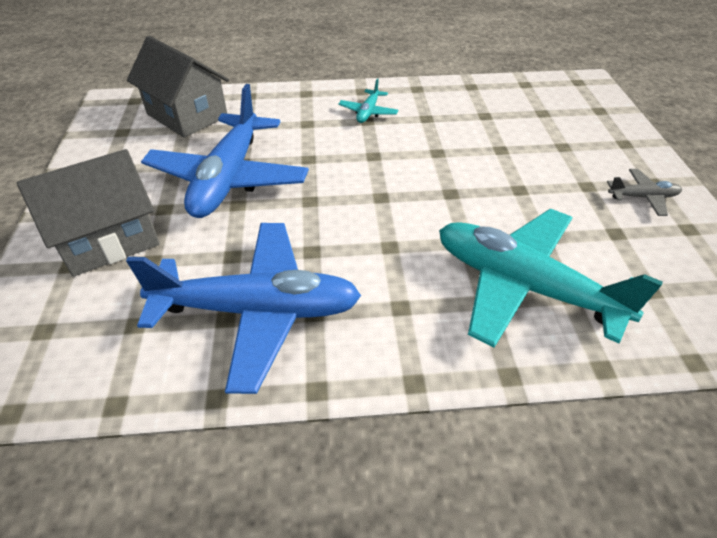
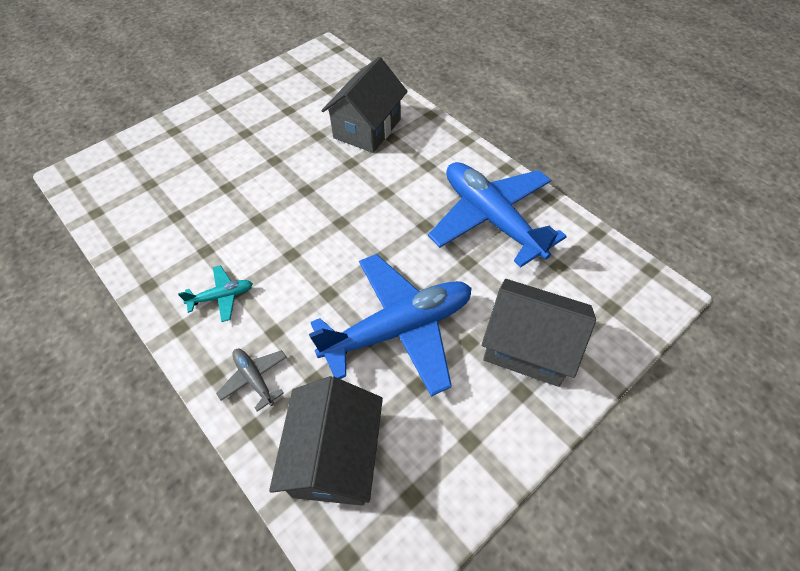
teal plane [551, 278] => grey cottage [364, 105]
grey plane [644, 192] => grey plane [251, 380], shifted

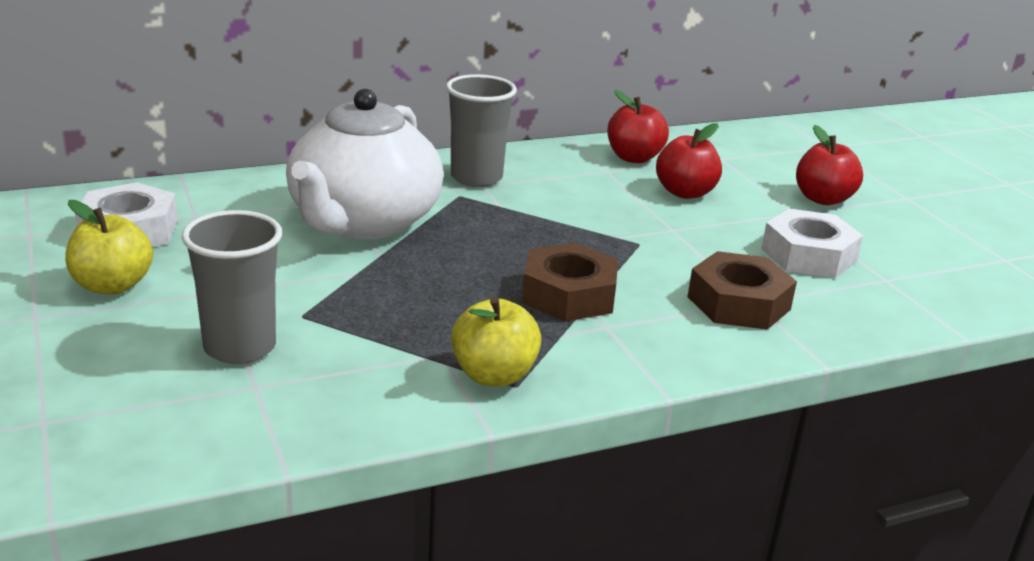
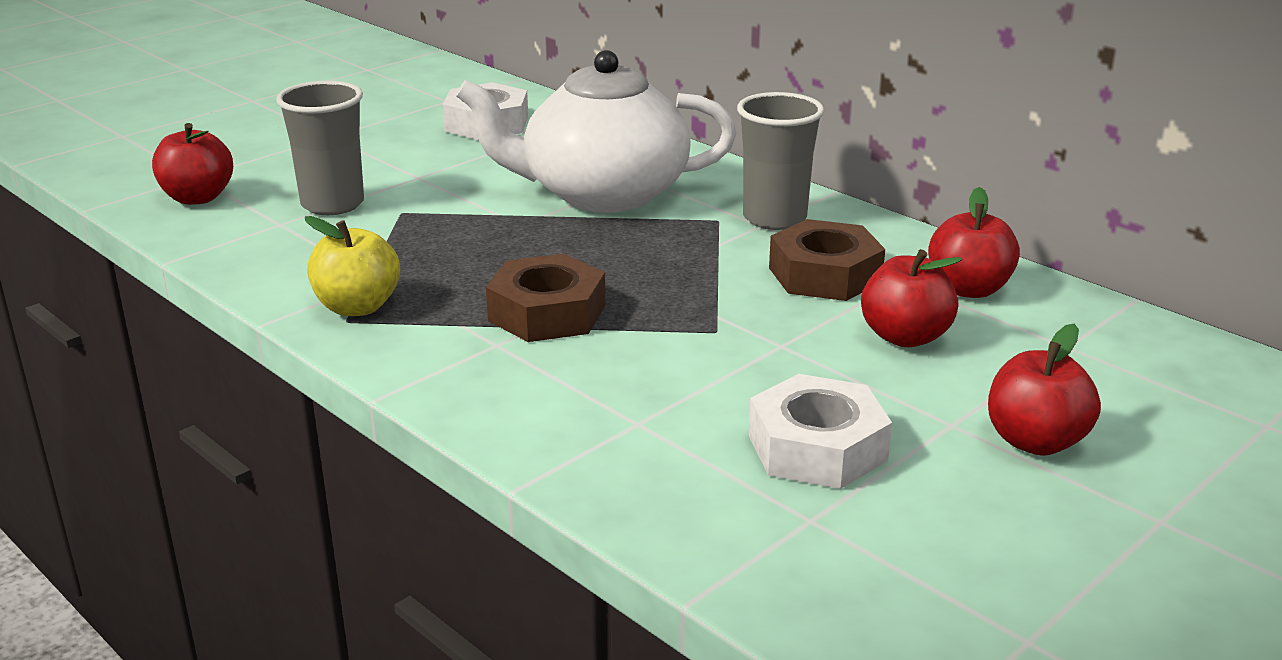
golden toy apple [109, 247] => nothing
brown hex nut [742, 290] => brown hex nut [827, 260], shifted
nothing => scarlet toy apple [192, 164]

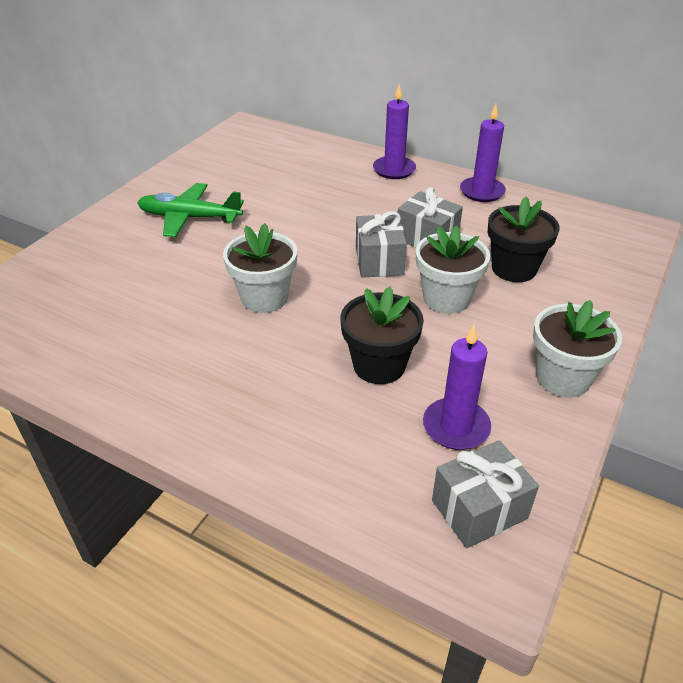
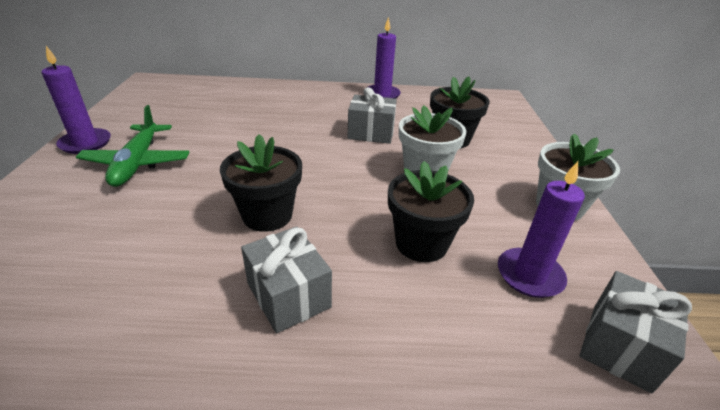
green plane [190, 210] => green plane [132, 146], 75 degrees counterclockwise
pure white plant pot [260, 268] => ebony plant pot [261, 183]
grey present [381, 244] => grey present [286, 280], shifted
royal purple pillar candle [394, 131] => royal purple pillar candle [76, 100], shifted

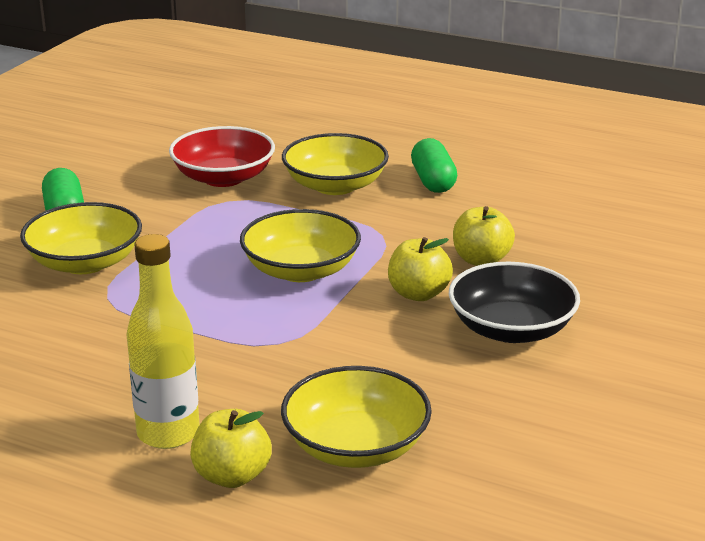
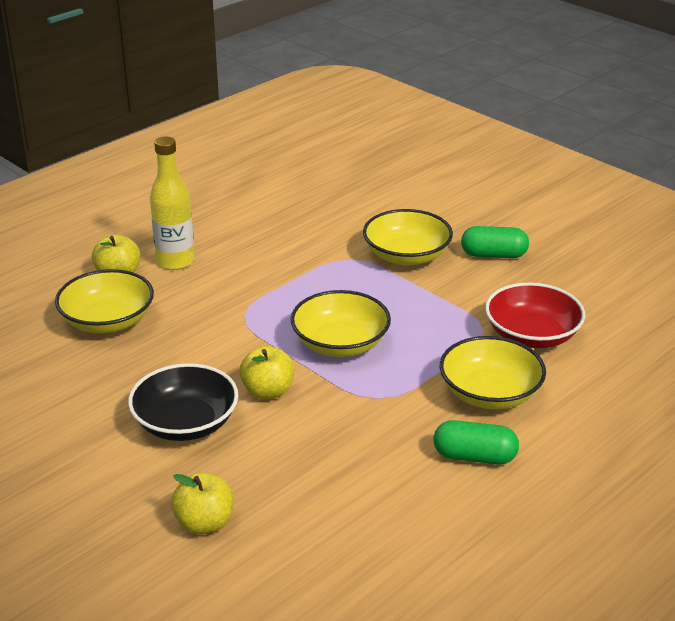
golden toy apple [484, 236] => golden toy apple [202, 503], shifted

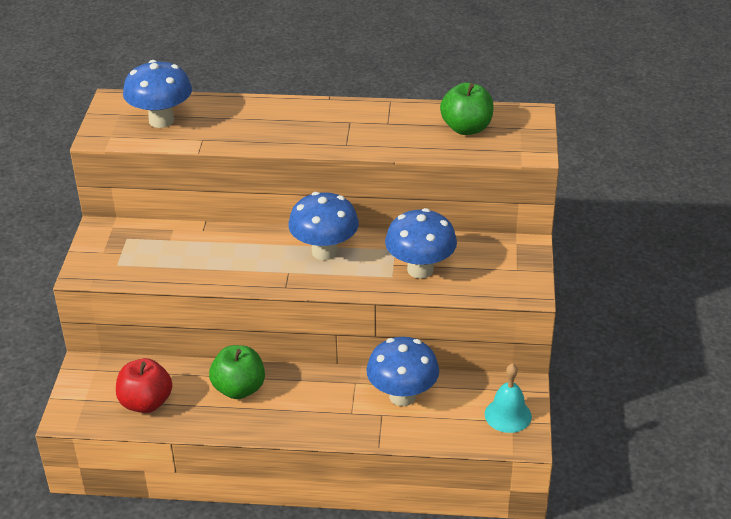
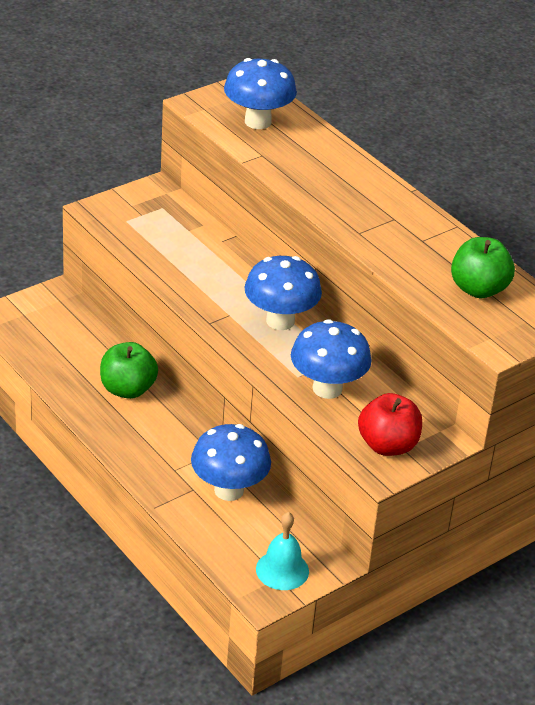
scarlet toy apple [144, 385] => scarlet toy apple [390, 424], shifted

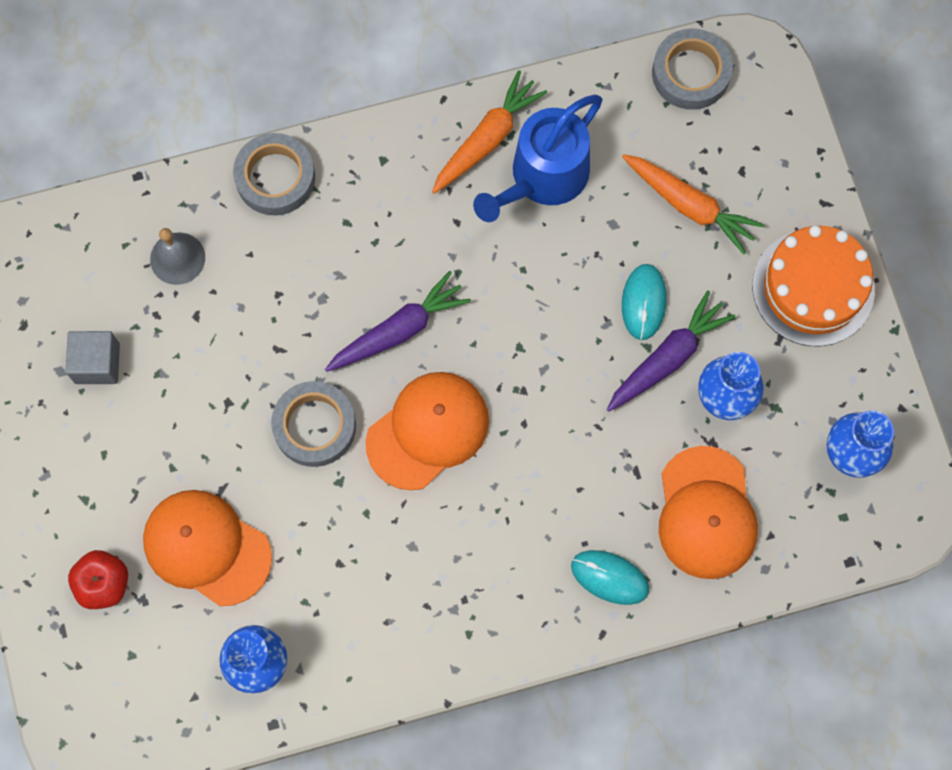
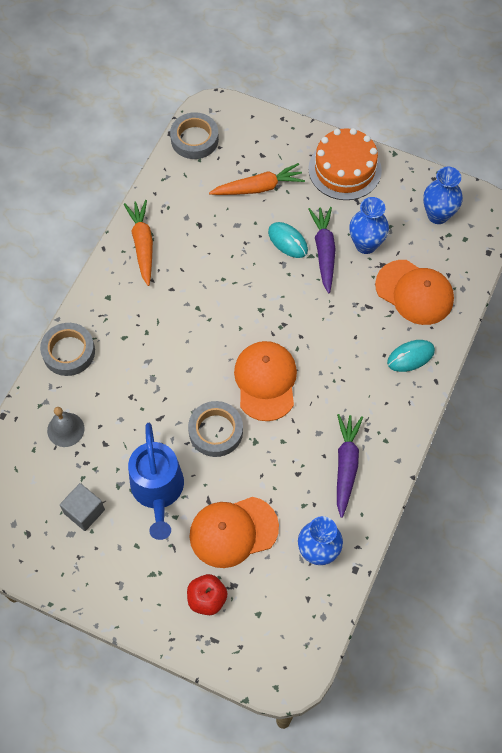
royal purple carrot [398, 321] => royal purple carrot [350, 466], shifted
blue watering pot [537, 158] => blue watering pot [156, 481], shifted

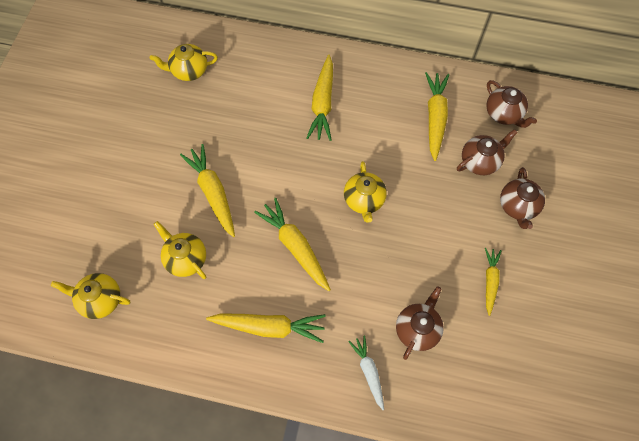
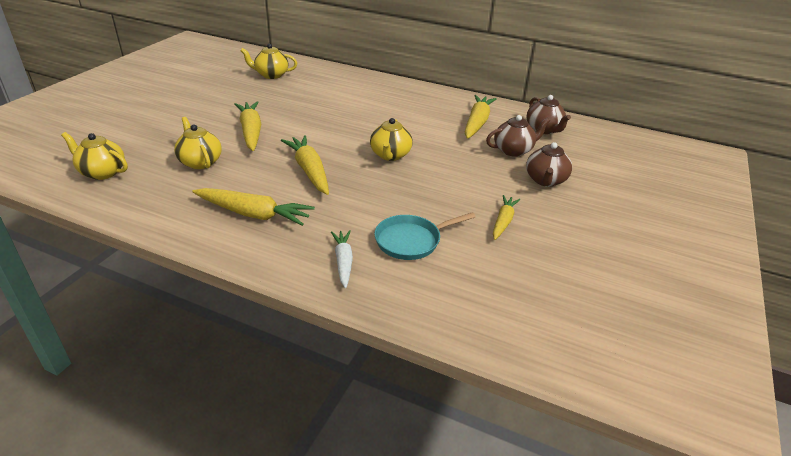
golden carrot [319, 98] => nothing
brown teapot [420, 323] => teal skillet [425, 236]

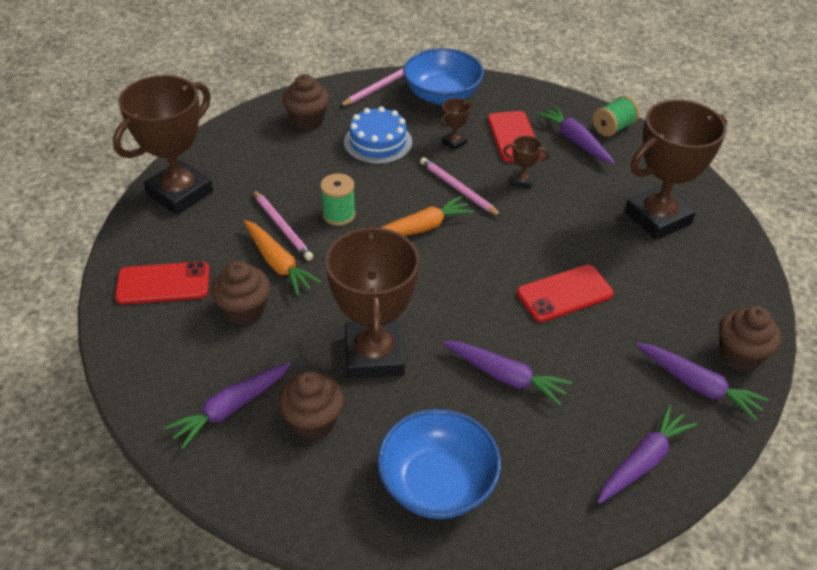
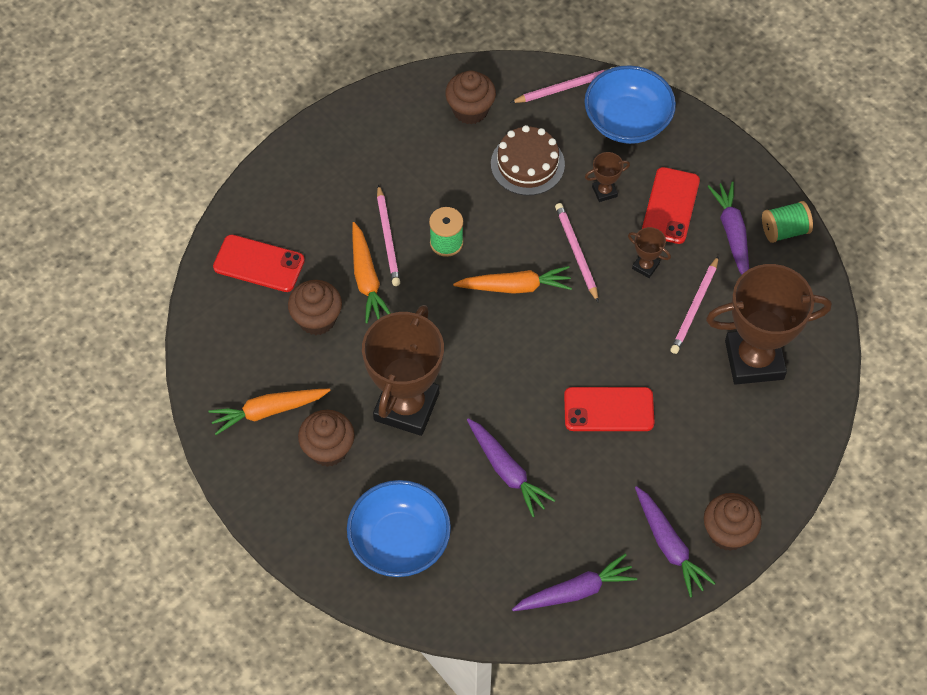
brown prize cup [163, 145] => nothing
royal purple carrot [227, 405] => orange carrot [269, 412]
blue gateau [378, 135] => brown gateau [528, 160]
nothing => rosy wooden pencil [694, 305]

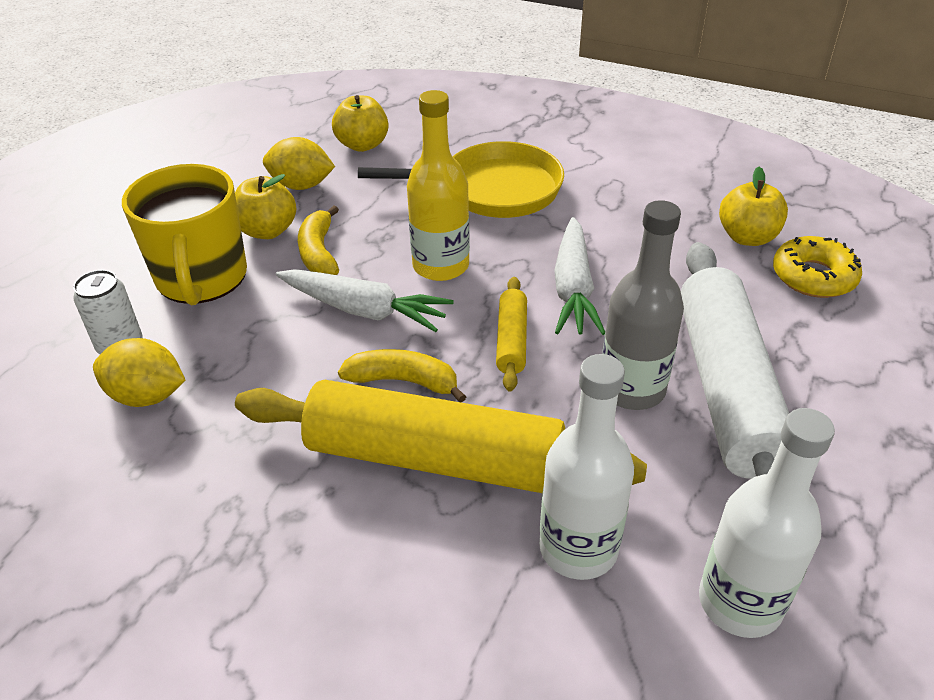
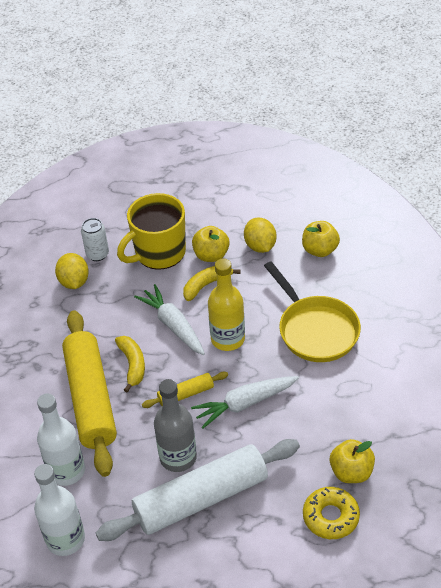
pure white carrot [365, 300] => pure white carrot [169, 319], 150 degrees clockwise

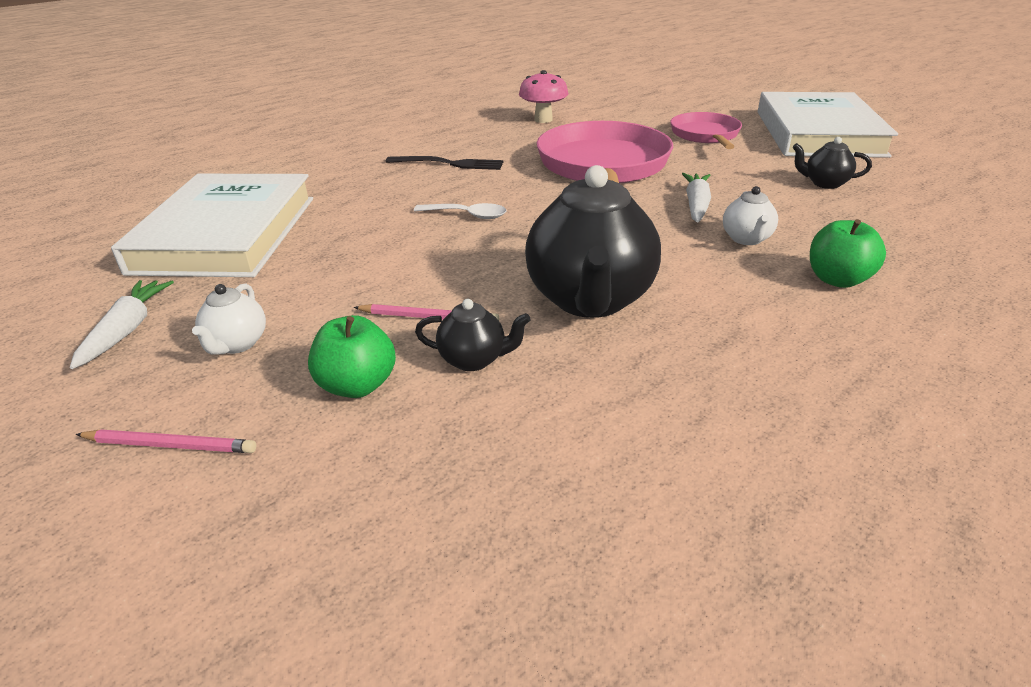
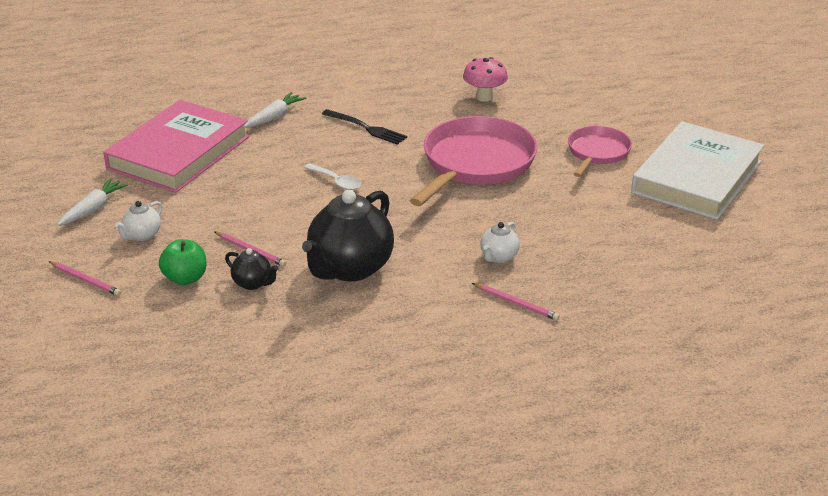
pure white hardcover [212, 225] => rosy hardcover [176, 146]
pure white carrot [696, 198] => pure white carrot [275, 110], shifted
ebony teapot [832, 163] => nothing
green toy apple [848, 253] => rosy wooden pencil [516, 302]

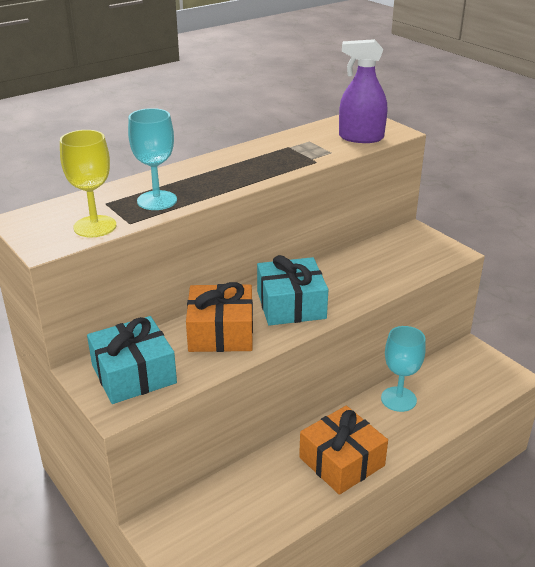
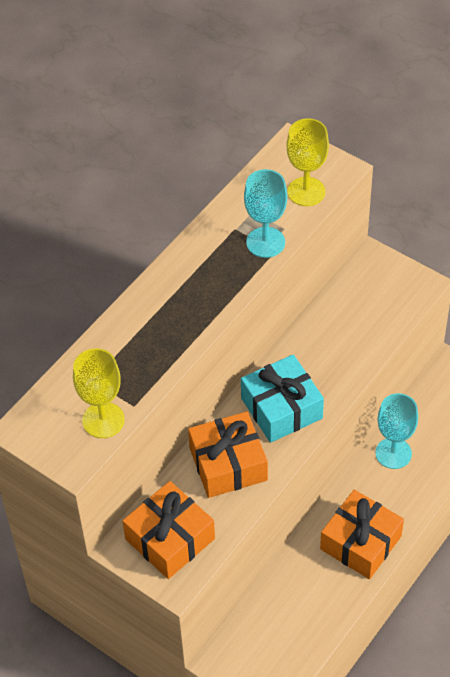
teal present [132, 360] => orange present [169, 530]
teal chalice [152, 159] => teal chalice [265, 213], shifted
royal purple sprayer [363, 91] => golden chalice [308, 162]

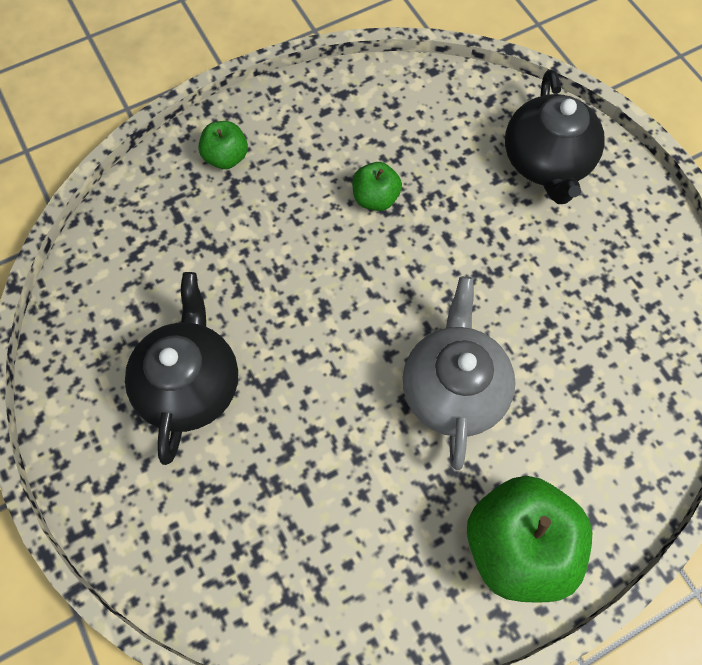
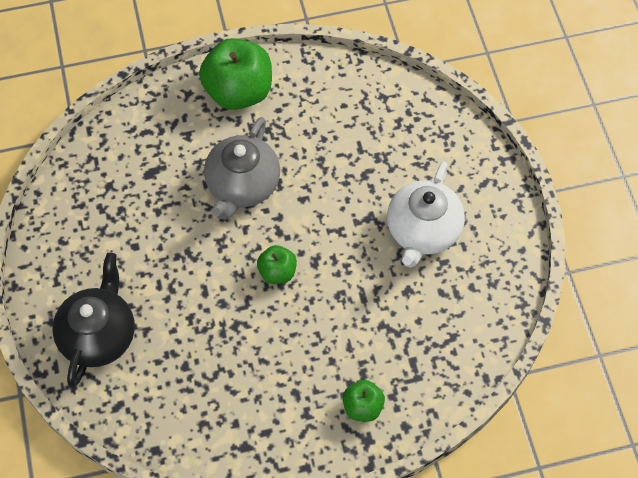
ebony teapot [181, 368] => pure white teapot [426, 215]
green toy apple [377, 186] => green toy apple [277, 264], shifted

